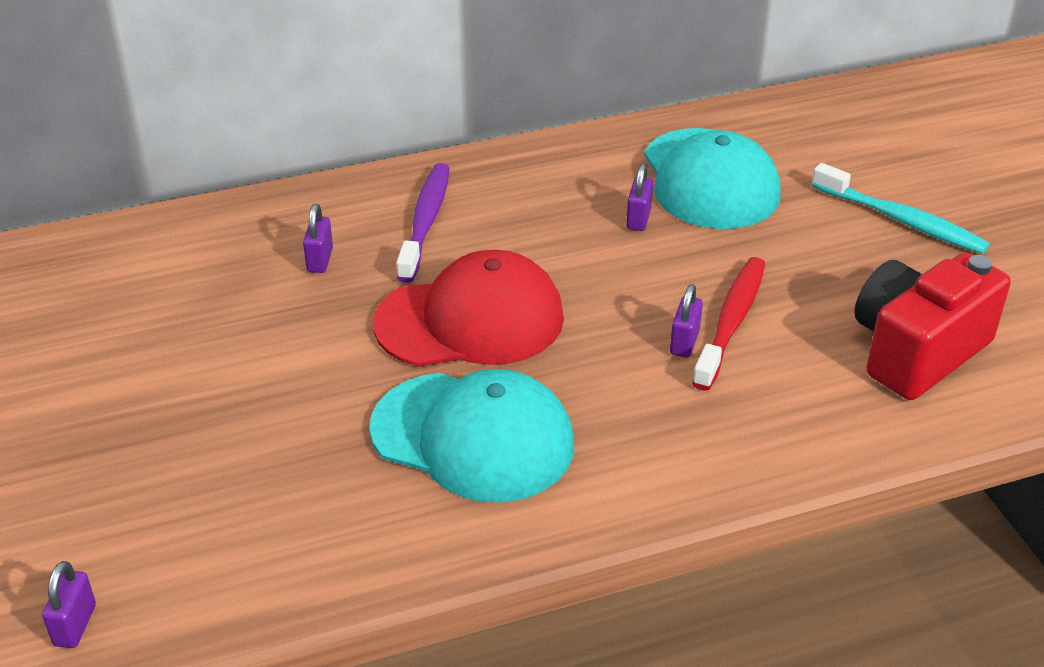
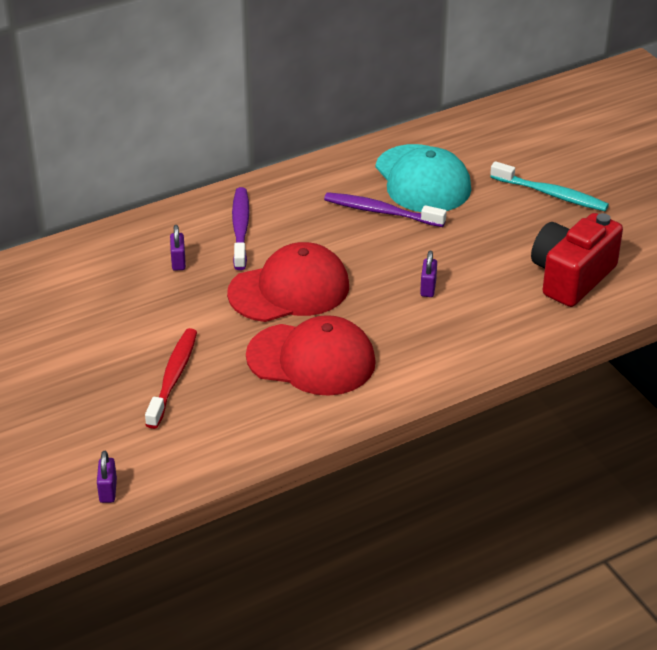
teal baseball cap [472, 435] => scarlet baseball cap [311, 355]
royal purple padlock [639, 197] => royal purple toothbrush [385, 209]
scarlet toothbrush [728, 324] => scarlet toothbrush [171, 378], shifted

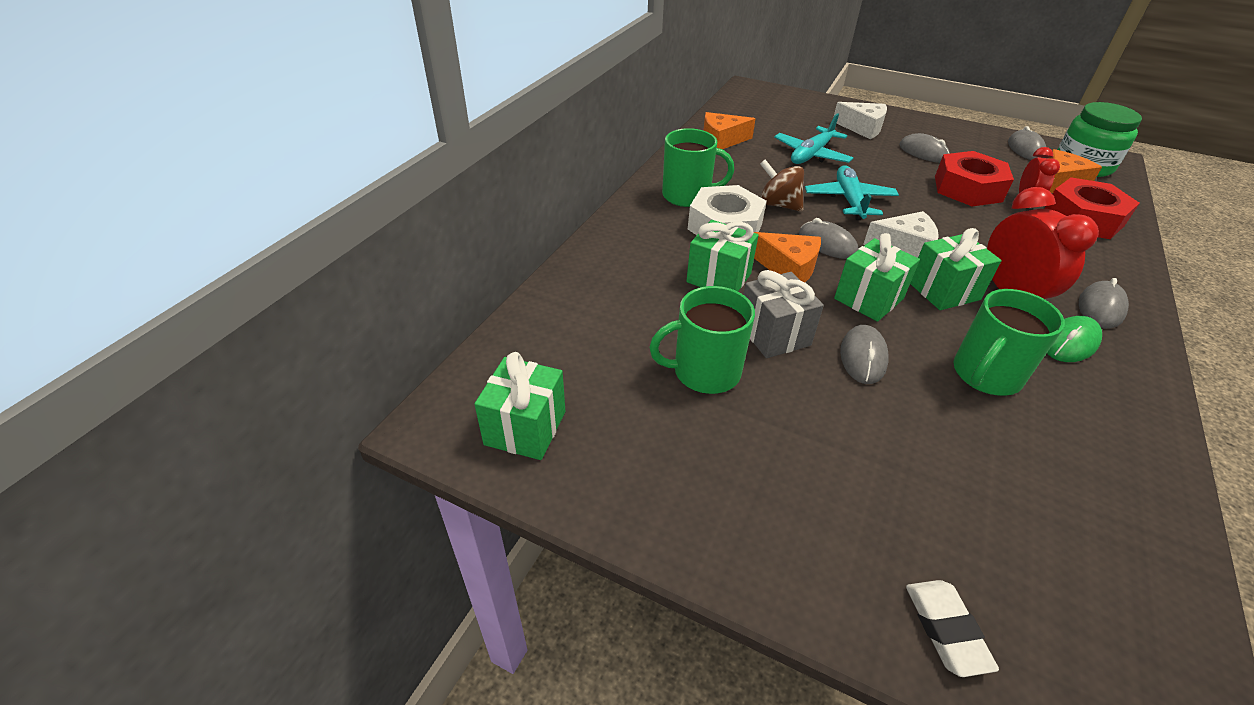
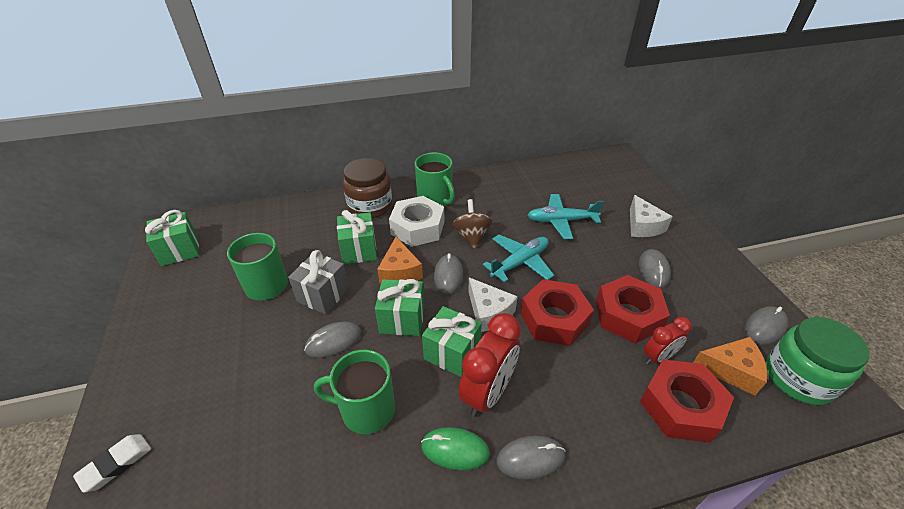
orange cheese wedge [729, 130] => nothing
nothing => brown preserve jar [367, 188]
nothing => scarlet hex nut [557, 312]

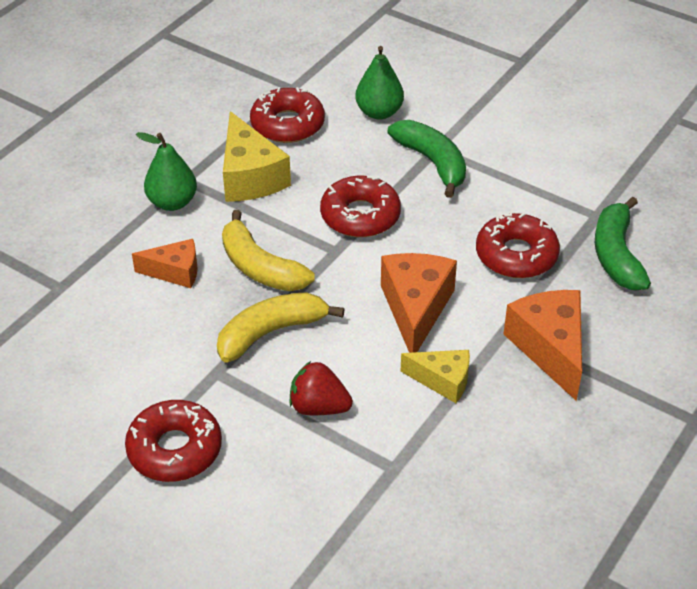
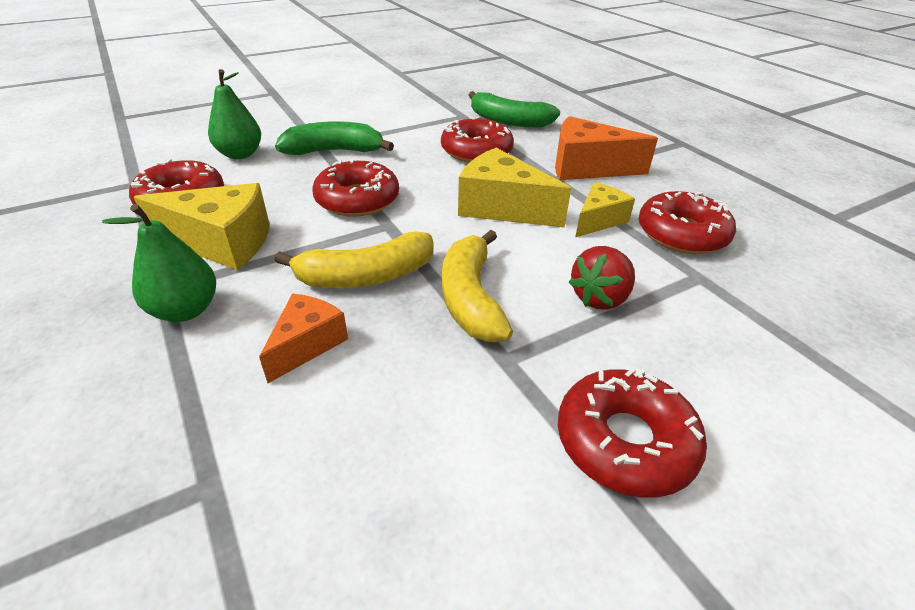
orange cheese wedge [419, 303] => golden cheese wedge [514, 187]
nothing => scarlet donut [687, 222]

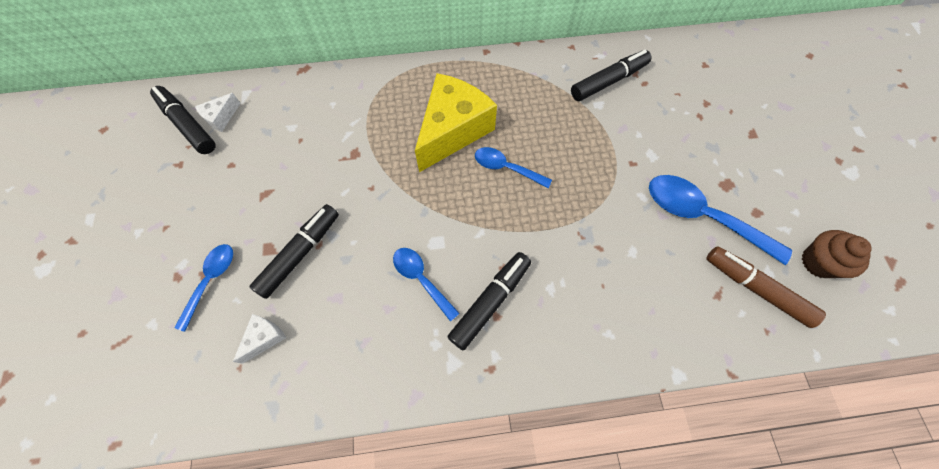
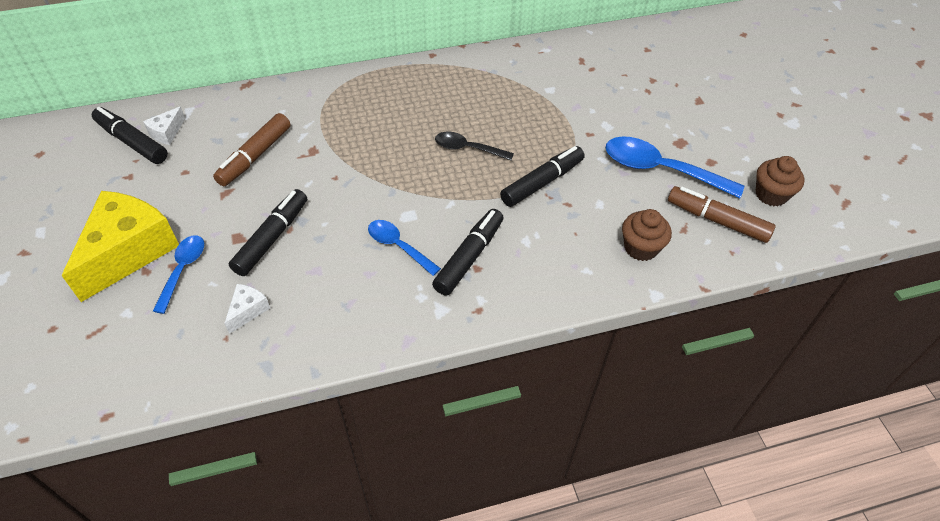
golden cheese wedge [456, 122] => golden cheese wedge [120, 246], shifted
blue tablespoon [513, 167] => ebony tablespoon [474, 146]
ebony felt pen [611, 75] => ebony felt pen [542, 176], shifted
nothing => brown felt pen [251, 149]
nothing => brown muffin [647, 235]

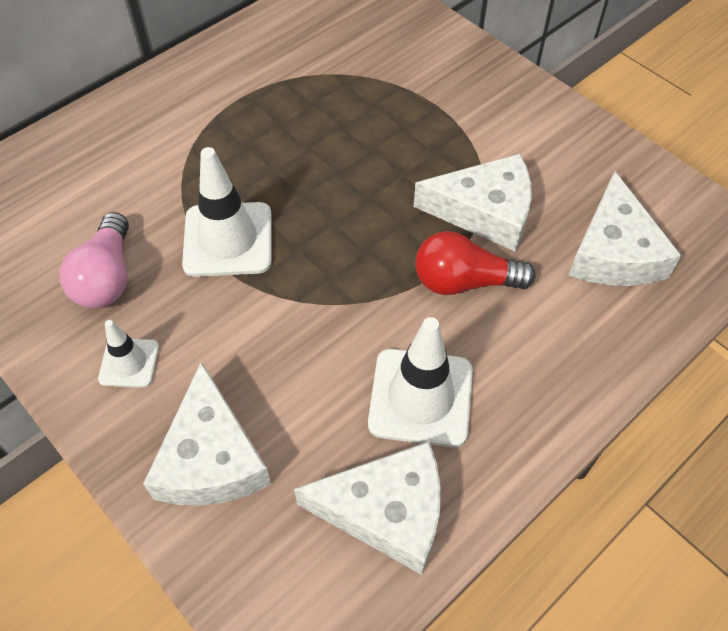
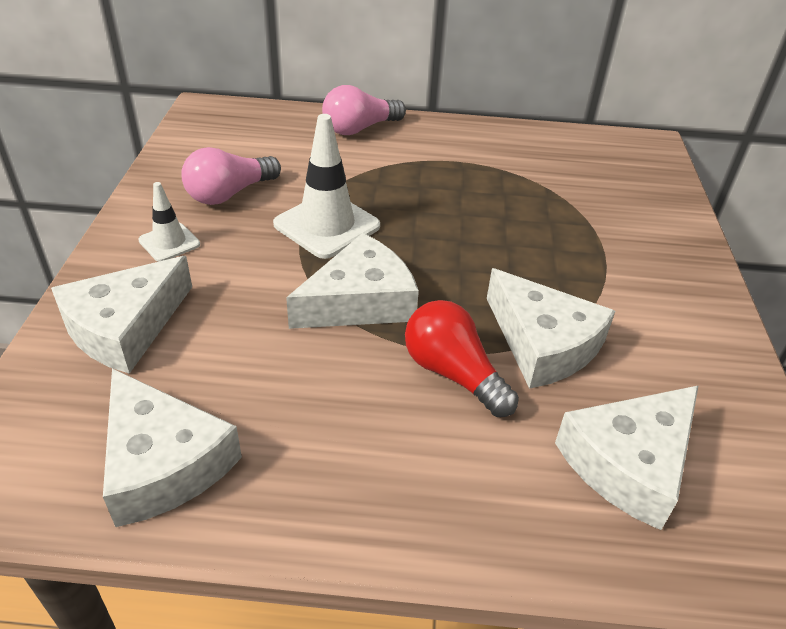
pure white road cone [420, 382] => nothing
nothing => pure white cheese wedge [352, 281]
nothing => rosy lightbulb [364, 110]

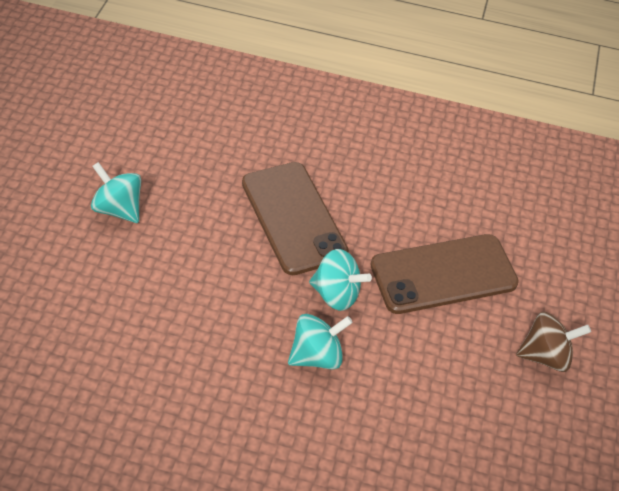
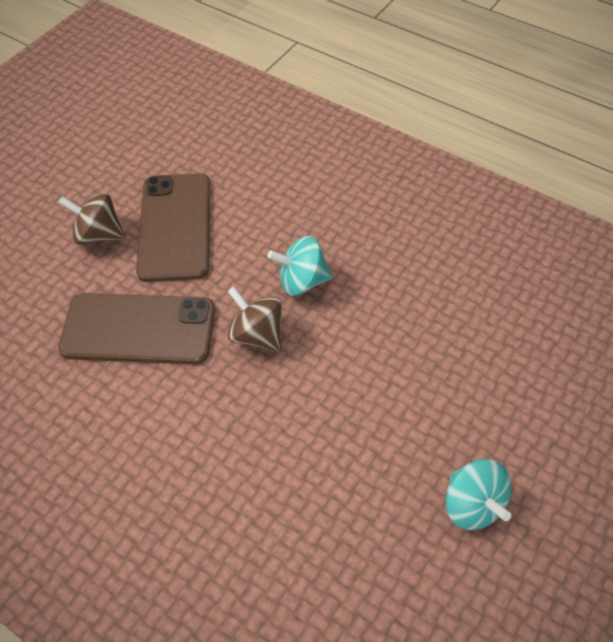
brown mobile phone [295, 218] => brown mobile phone [173, 227], shifted
teal whirligig [340, 280] => brown whirligig [255, 319]

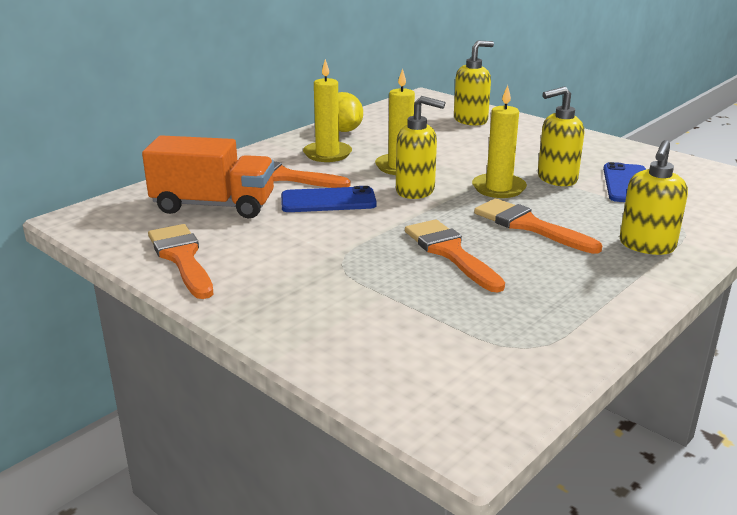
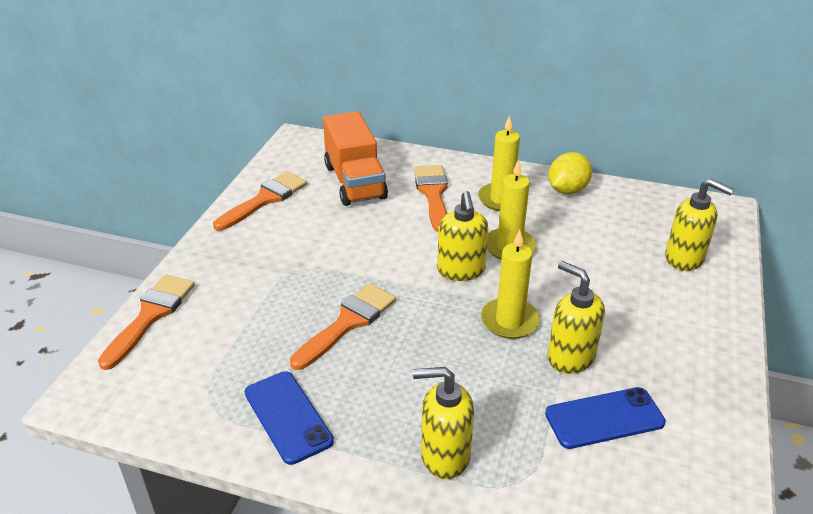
blue mobile phone [329, 199] => blue mobile phone [289, 418], shifted
orange paint brush [538, 226] => orange paint brush [146, 322], shifted

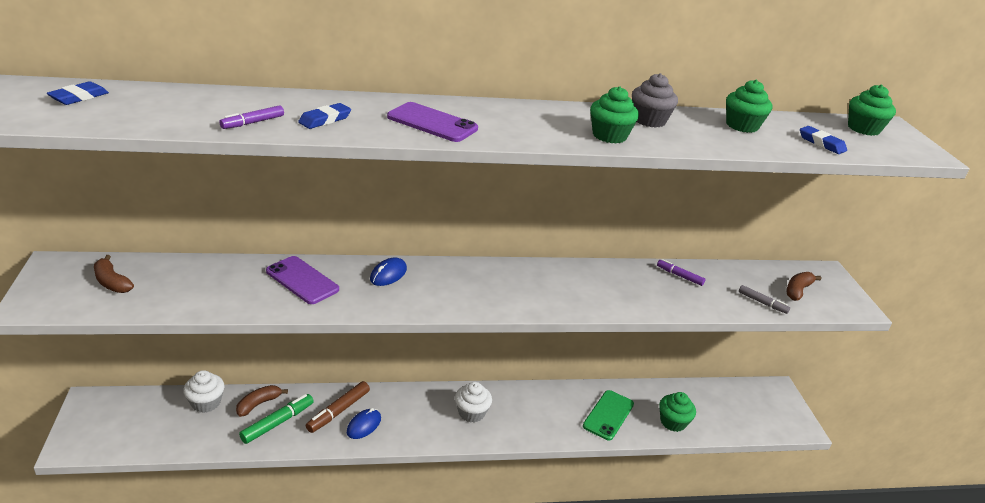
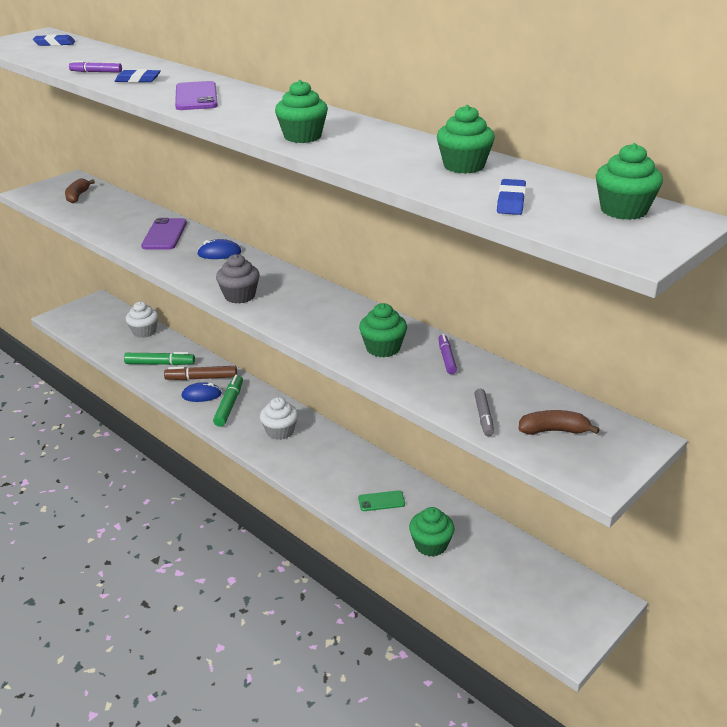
brown banana fruit [262, 401] => nothing
green mobile phone [608, 415] => green mobile phone [381, 500], x0.61
grey muffin [655, 100] => grey muffin [238, 278], shifted
nothing => green felt pen [228, 401]
nothing => green muffin [383, 330]

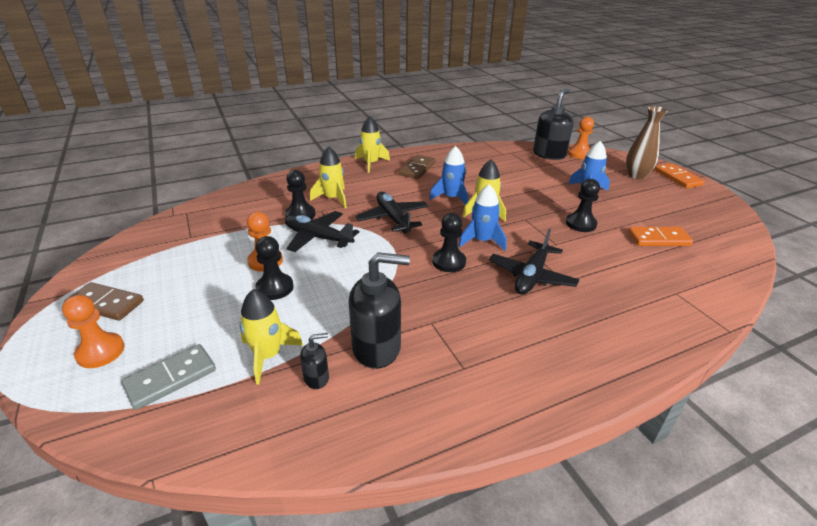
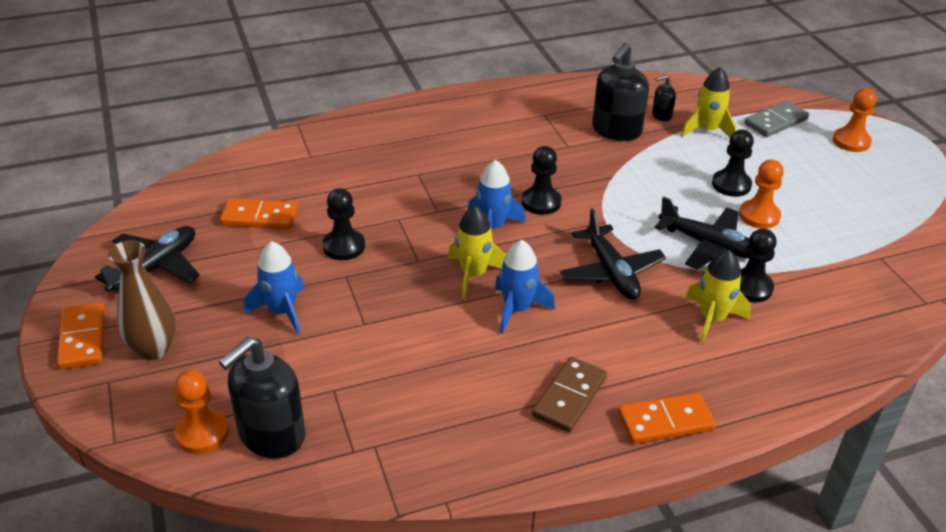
brown domino piece [104, 301] => nothing
ebony soap dispenser [379, 310] => ebony soap dispenser [620, 92], 60 degrees counterclockwise
golden toy rocket [372, 144] => orange domino piece [667, 418]
ebony plane [534, 262] => ebony plane [147, 259], shifted

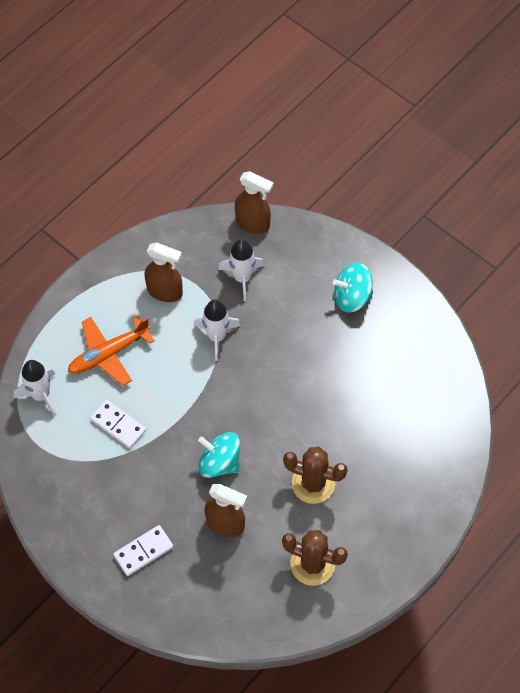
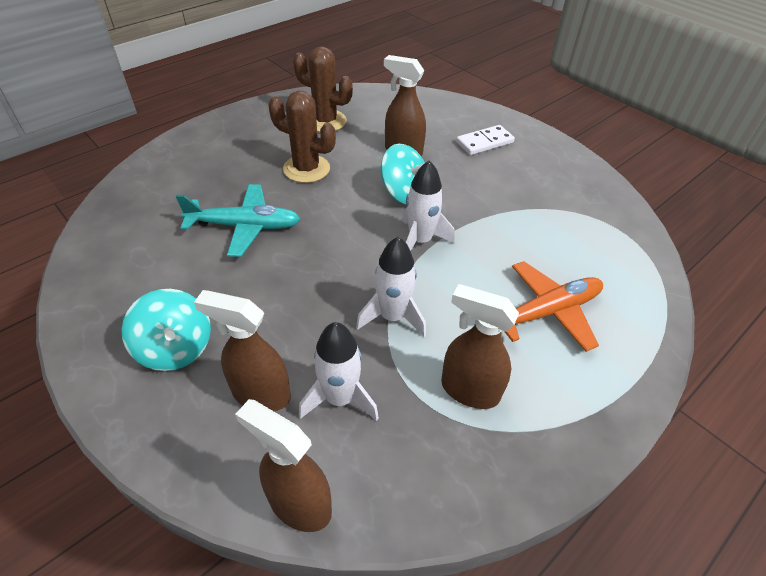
pure white toy rocket [35, 388] => pure white toy rocket [428, 205], shifted
pure white domino piece [118, 424] => nothing
teal whirligig [353, 288] => teal whirligig [166, 330], 60 degrees clockwise
nothing => teal plane [238, 220]
nothing => brown sprayer [242, 350]

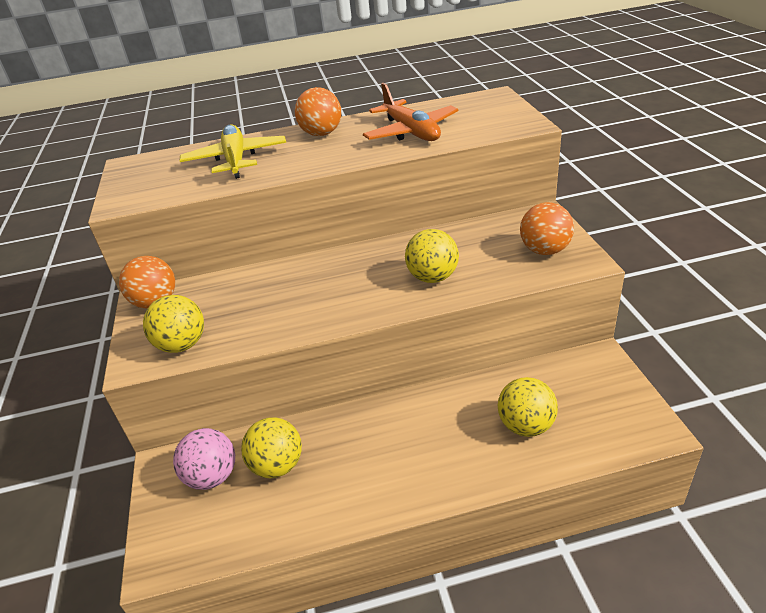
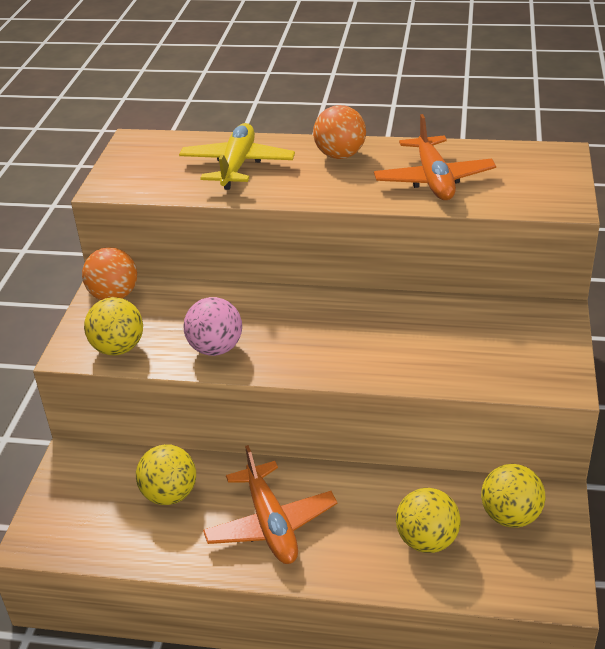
rosy play ball [204, 459] => rosy play ball [212, 326], shifted
golden play ball [432, 256] => golden play ball [513, 495], shifted
orange play ball [547, 228] => nothing
nothing => orange plane [270, 504]

